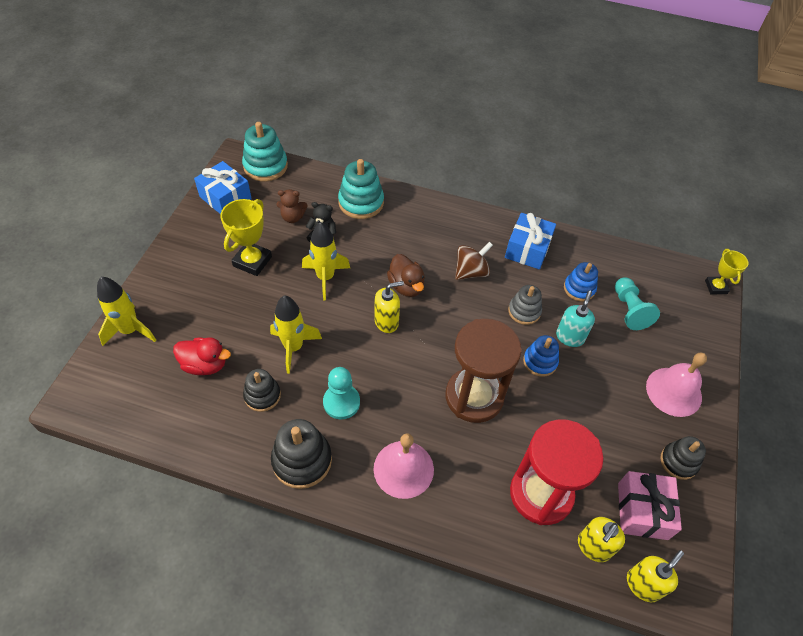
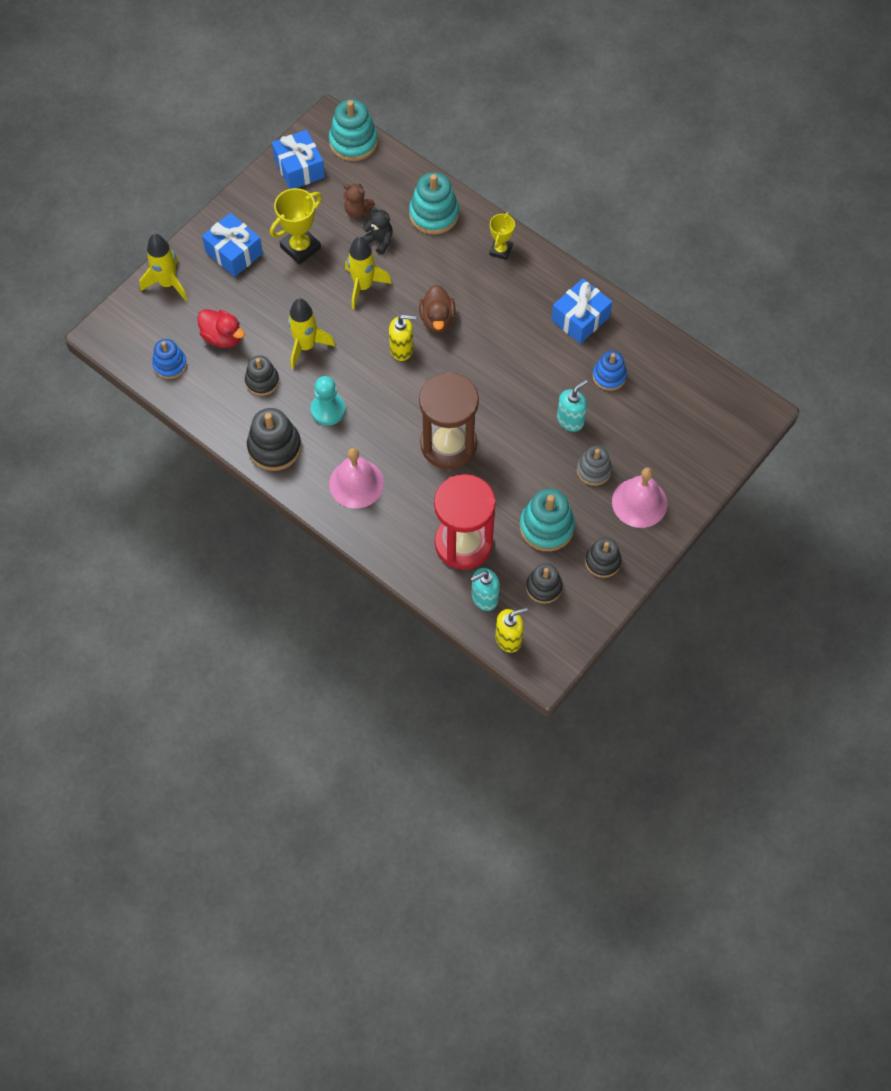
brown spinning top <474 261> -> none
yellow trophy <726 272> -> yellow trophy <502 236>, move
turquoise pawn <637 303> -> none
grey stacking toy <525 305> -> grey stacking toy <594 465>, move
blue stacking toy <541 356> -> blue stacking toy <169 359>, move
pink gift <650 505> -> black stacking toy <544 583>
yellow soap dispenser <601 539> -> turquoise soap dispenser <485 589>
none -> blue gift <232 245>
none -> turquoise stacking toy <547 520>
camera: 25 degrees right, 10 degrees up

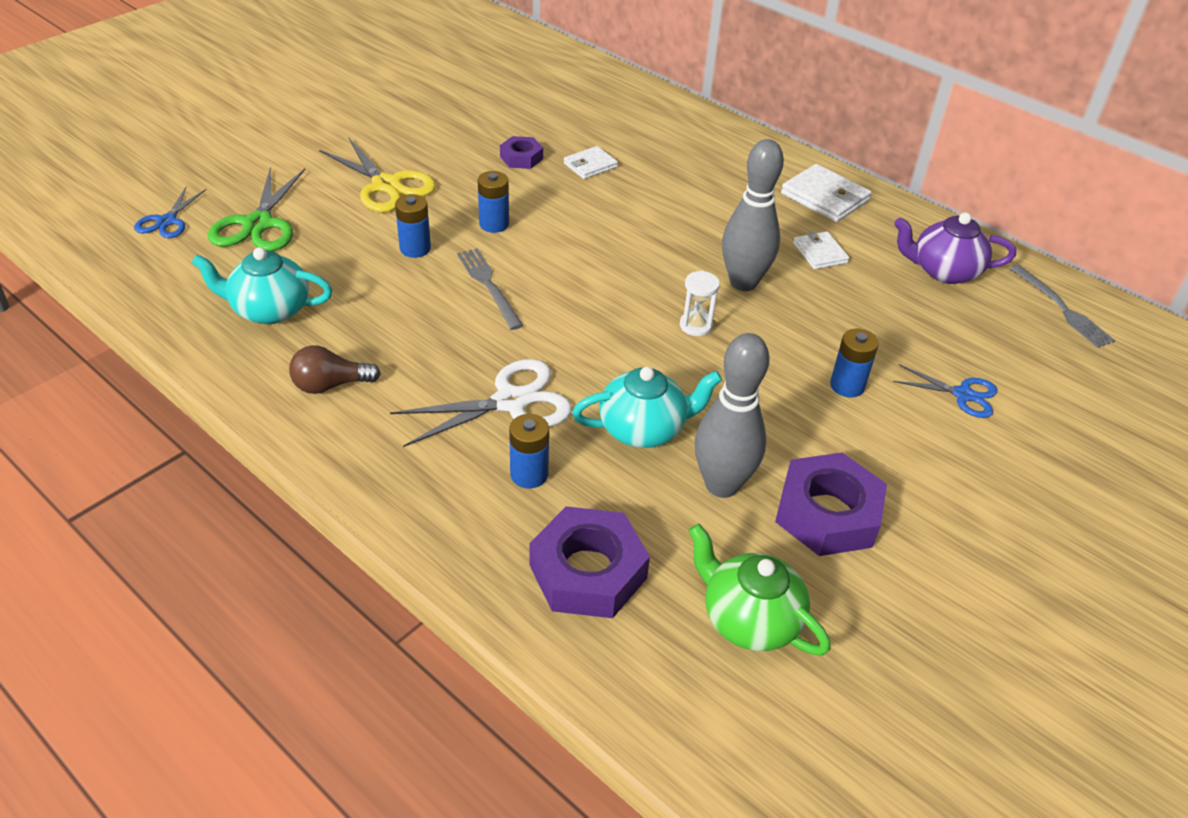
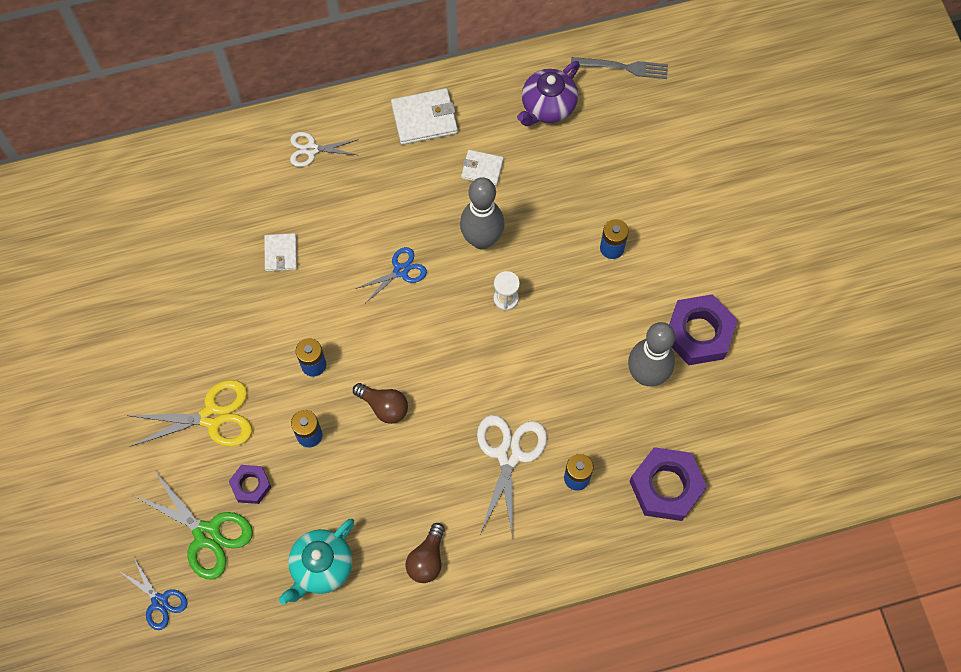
purple nut <521 152> -> purple nut <250 484>, move
grey fork <490 289> -> brown light bulb <380 403>
blue scissors <945 391> -> blue scissors <391 275>, move
turquoise teapot <647 407> -> none
green teapot <759 589> -> none
none -> white scissors <324 149>
camera: 55 degrees left, 25 degrees up

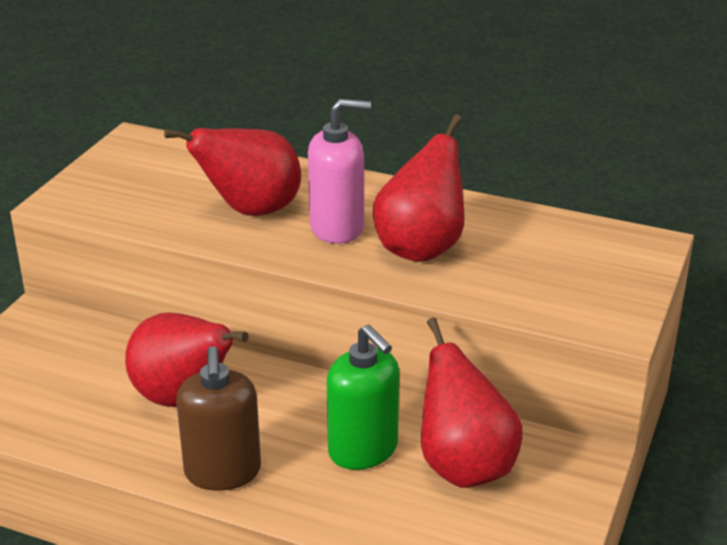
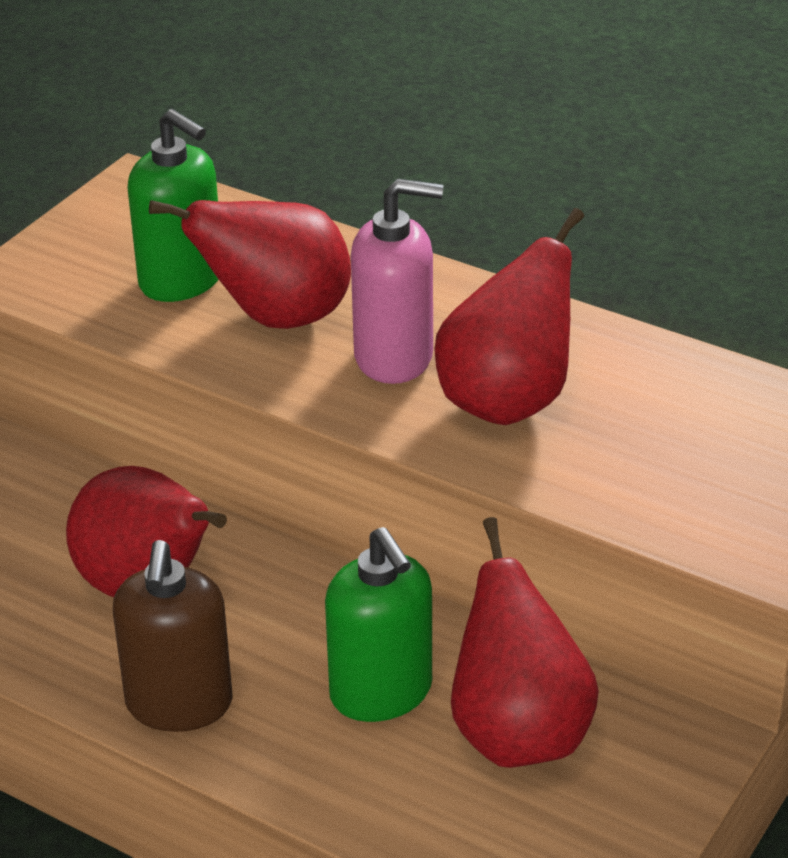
none -> green soap dispenser <172 205>
camera: 10 degrees right, 5 degrees up

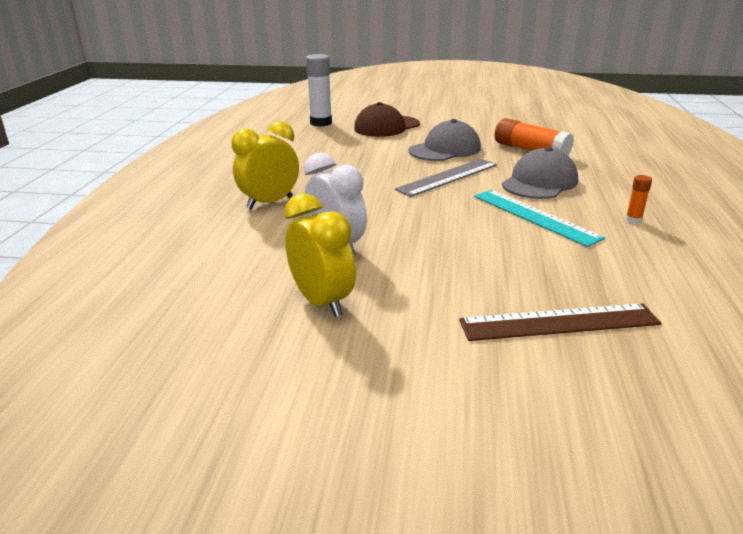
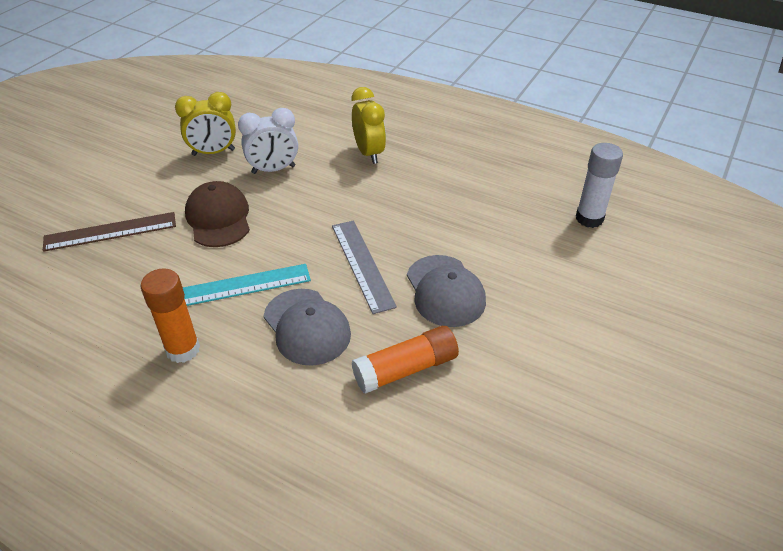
brown cap <387 119> -> brown cap <217 214>, move
orange glue stick <639 199> -> orange glue stick <170 315>, x2.12
brown ruler <560 322> -> brown ruler <109 232>, 60 degrees clockwise
camera: 110 degrees right, 15 degrees up

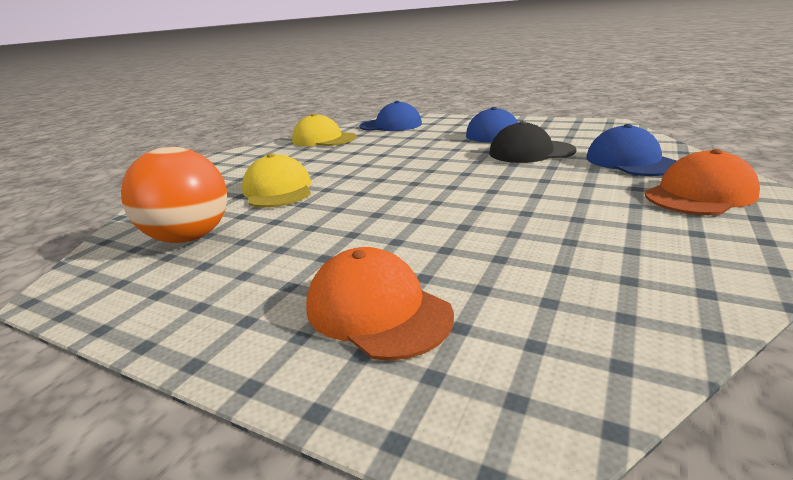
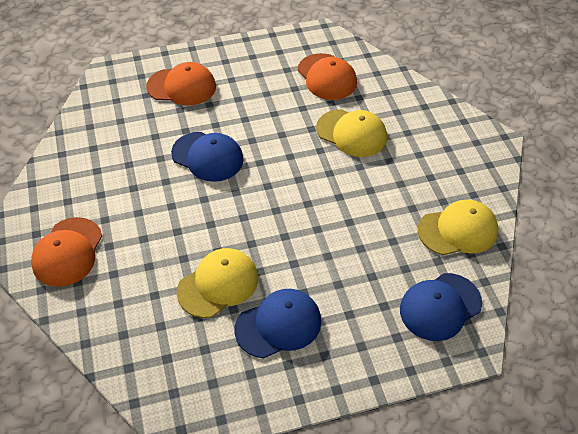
black cap <533 142> -> yellow cap <217 283>
blue cap <631 150> -> blue cap <207 157>, move
orange ball <174 195> -> orange cap <327 76>
camera: 135 degrees right, 25 degrees up

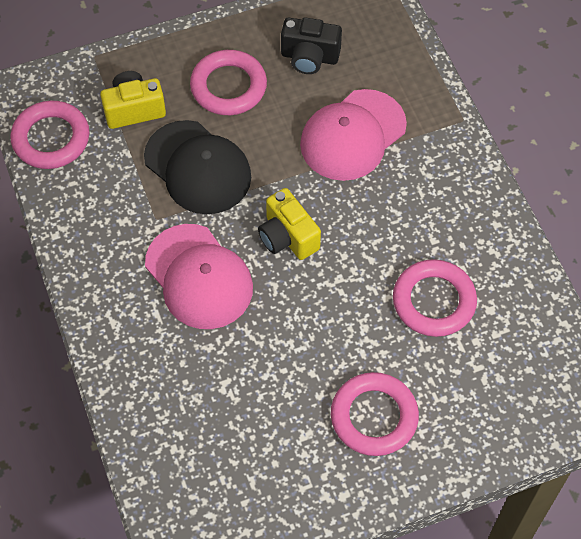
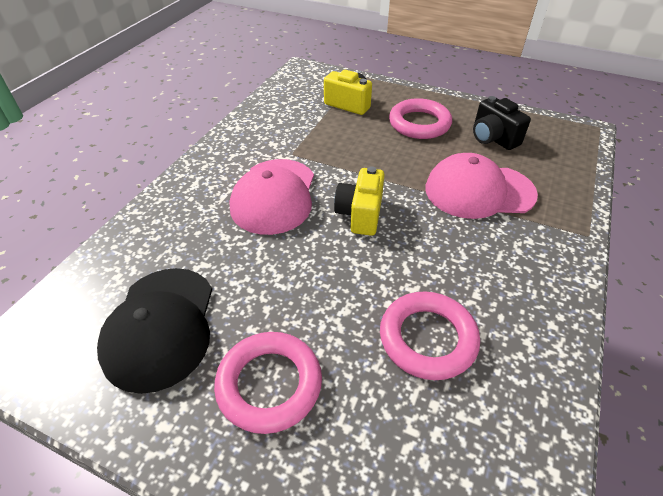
pink ring <49 135> -> none
black cap <197 167> -> black cap <154 331>, move
camera: 45 degrees right, 15 degrees down

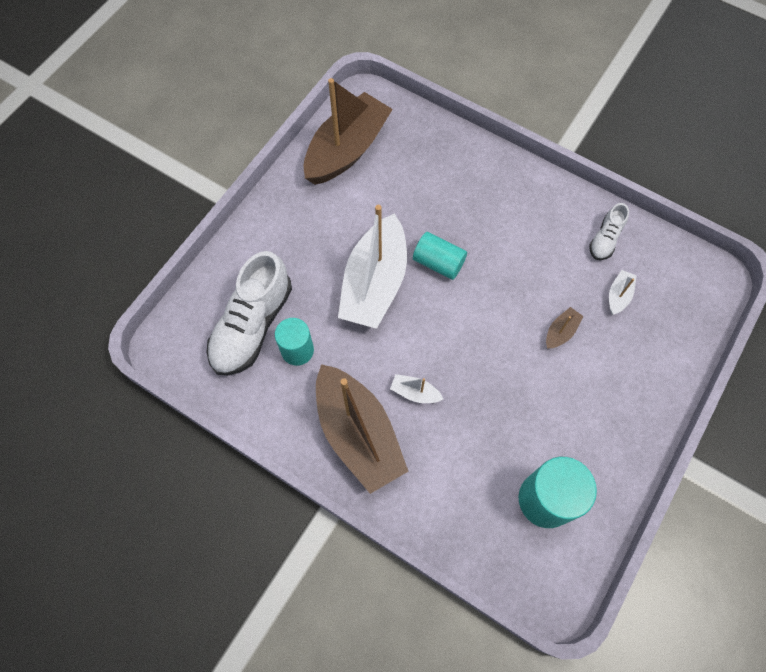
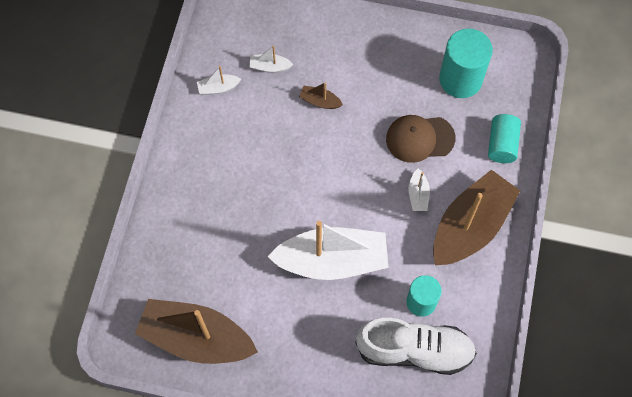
white shoe <609 231> -> white boat <219 80>
turquoise cylinder <440 256> -> turquoise cylinder <504 138>, move
none -> brown cap <421 139>
camera: 110 degrees left, 0 degrees up

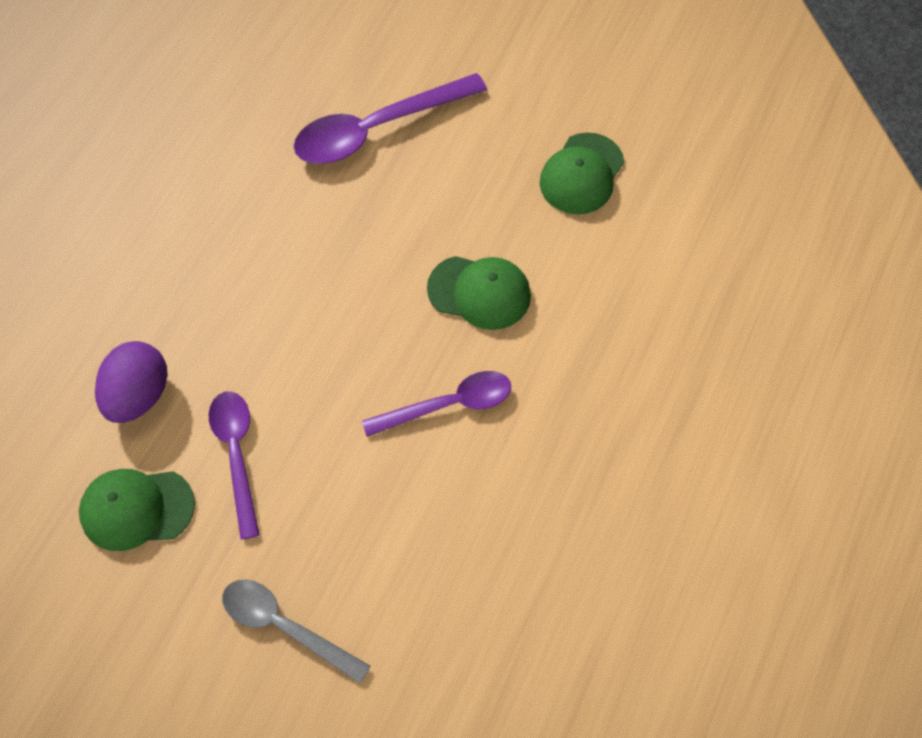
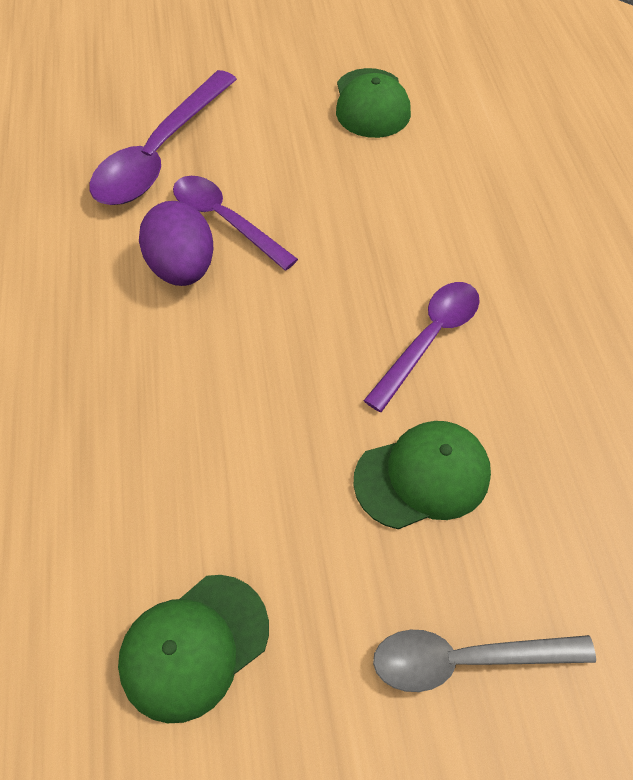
green cap <479 293> -> green cap <422 475>, move
purple egg <131 382> -> purple egg <176 243>, move
purple spoon <234 466> -> purple spoon <235 223>, move
camera: 35 degrees left, 5 degrees down

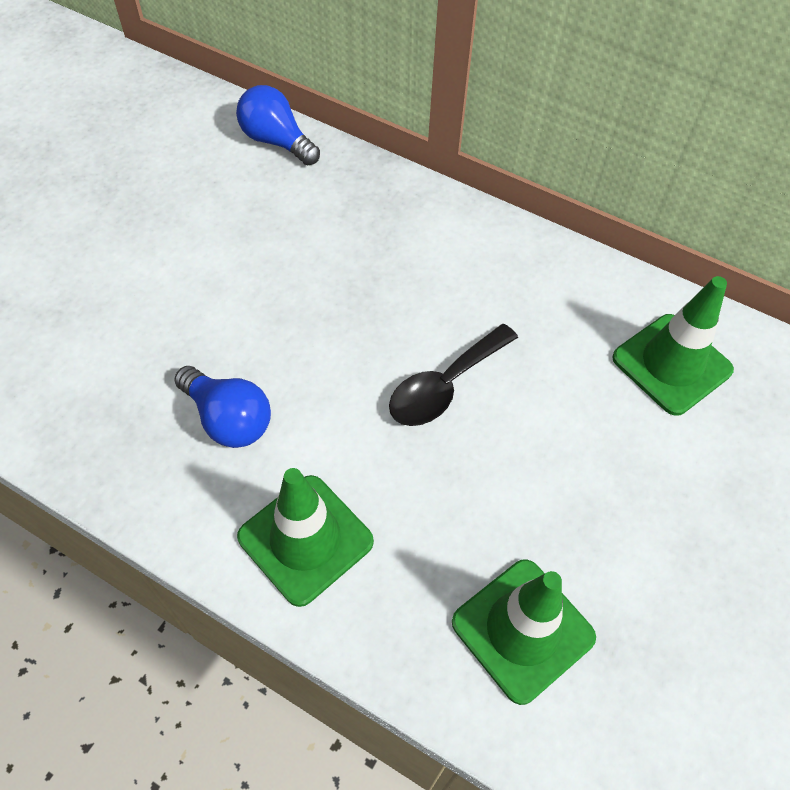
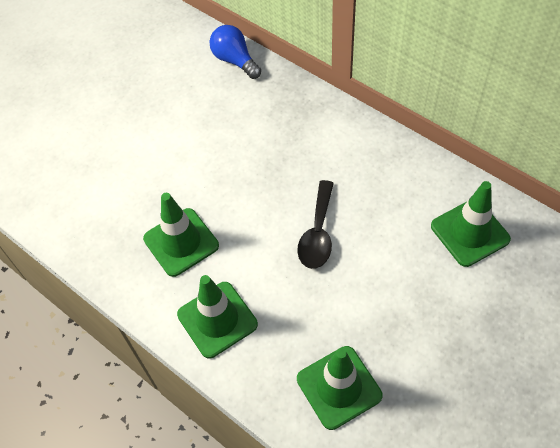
black spoon <453 375> -> black spoon <315 224>, 45 degrees counterclockwise
blue light bulb <222 407> -> green traffic cone <181 235>
camera: 15 degrees right, 0 degrees up

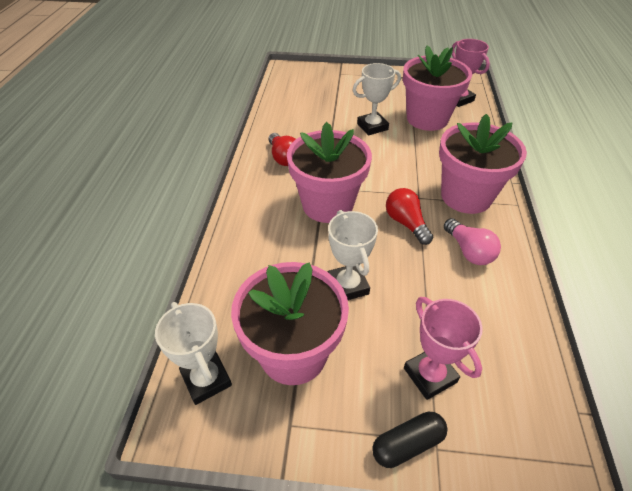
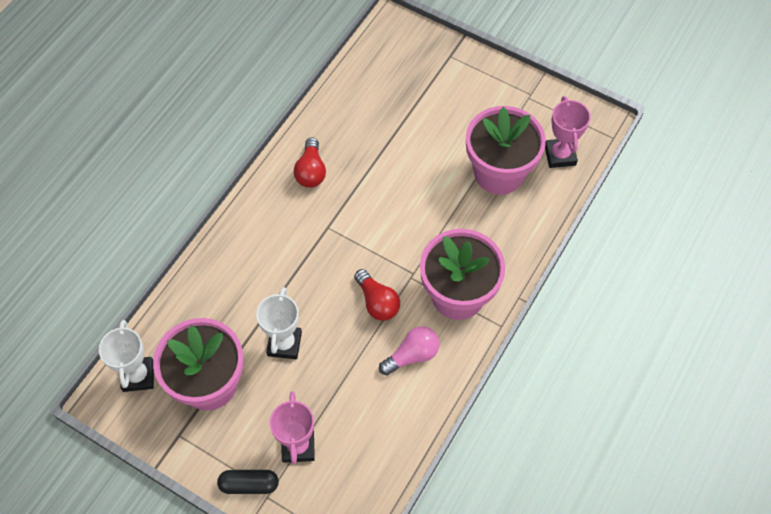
white trophy <376 99> -> none
pink flower pot <329 172> -> none
red light bulb <409 216> -> red light bulb <377 295>, 150 degrees clockwise
pink light bulb <472 241> -> pink light bulb <409 351>, 120 degrees counterclockwise
camera: 25 degrees right, 15 degrees up

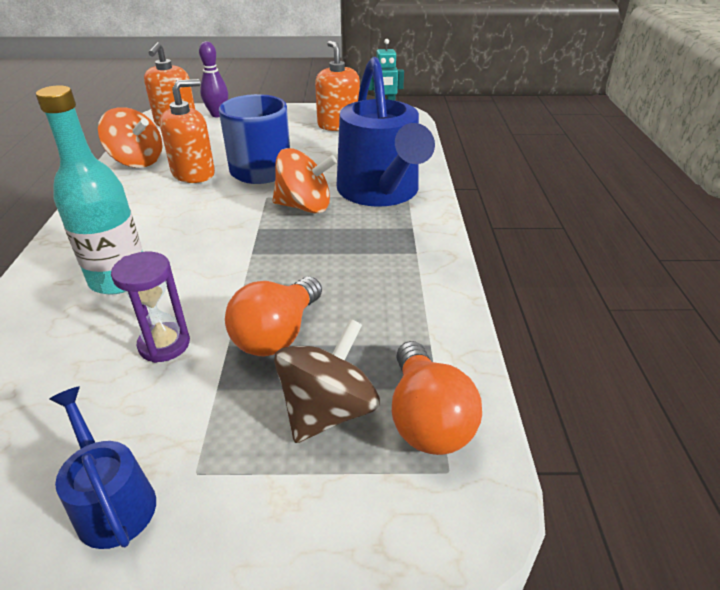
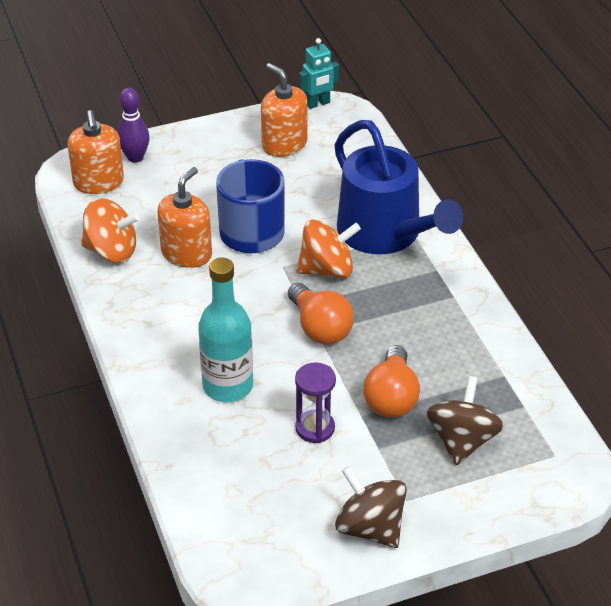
orange light bulb <437 398> -> orange light bulb <321 314>, move
blue watering can <102 468> -> brown spinning top <371 507>
camera: 20 degrees left, 5 degrees up

